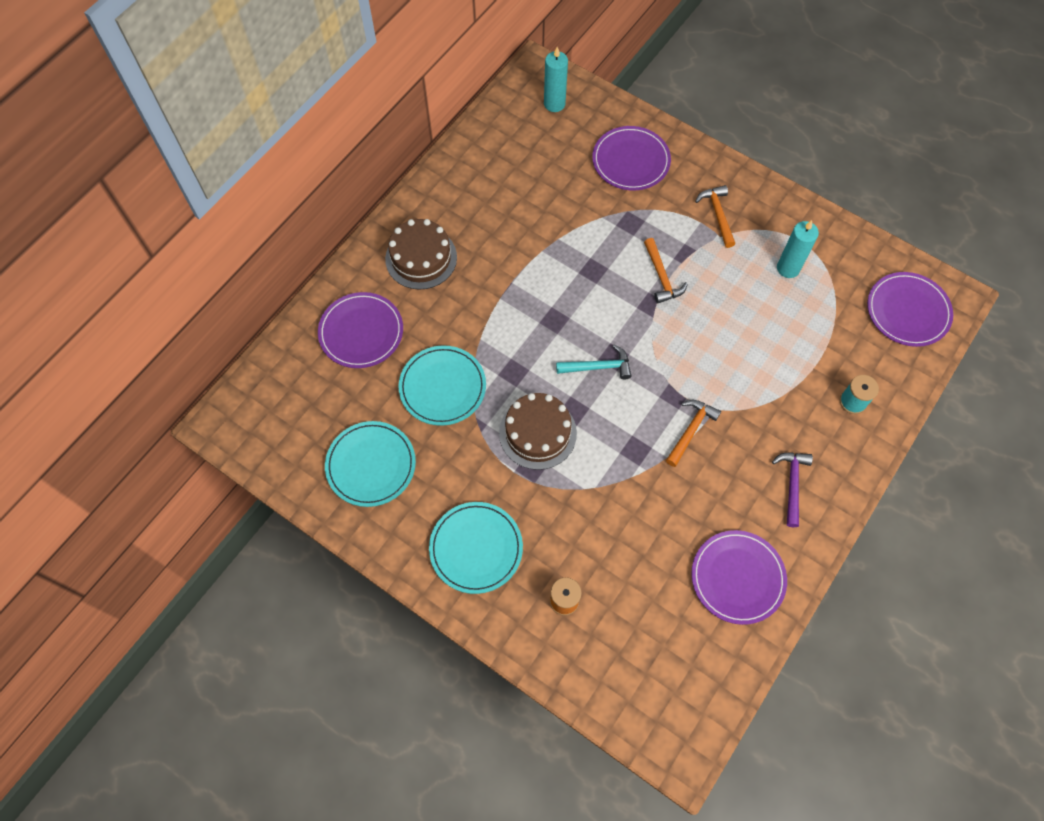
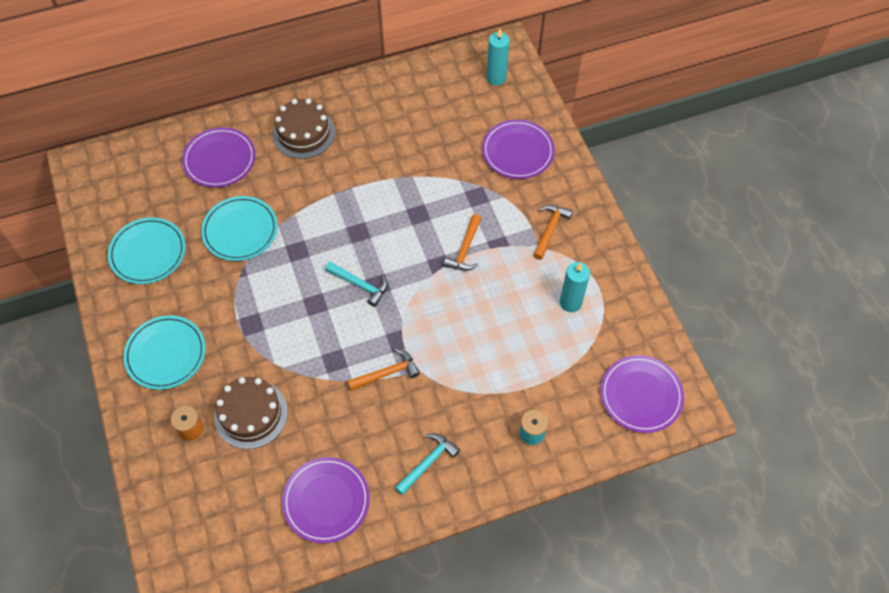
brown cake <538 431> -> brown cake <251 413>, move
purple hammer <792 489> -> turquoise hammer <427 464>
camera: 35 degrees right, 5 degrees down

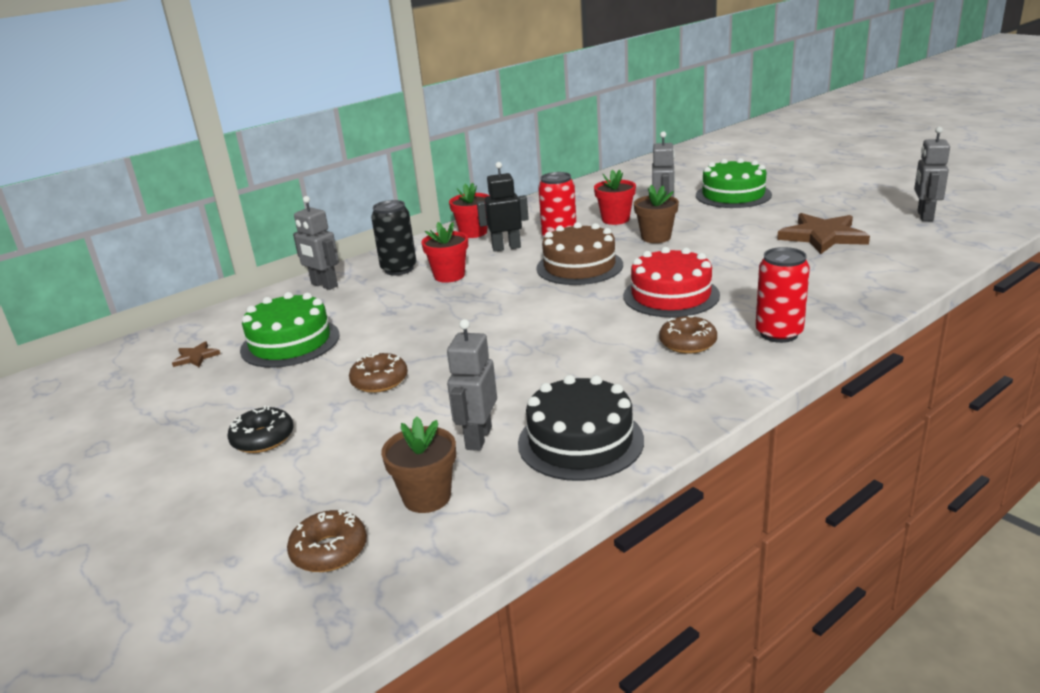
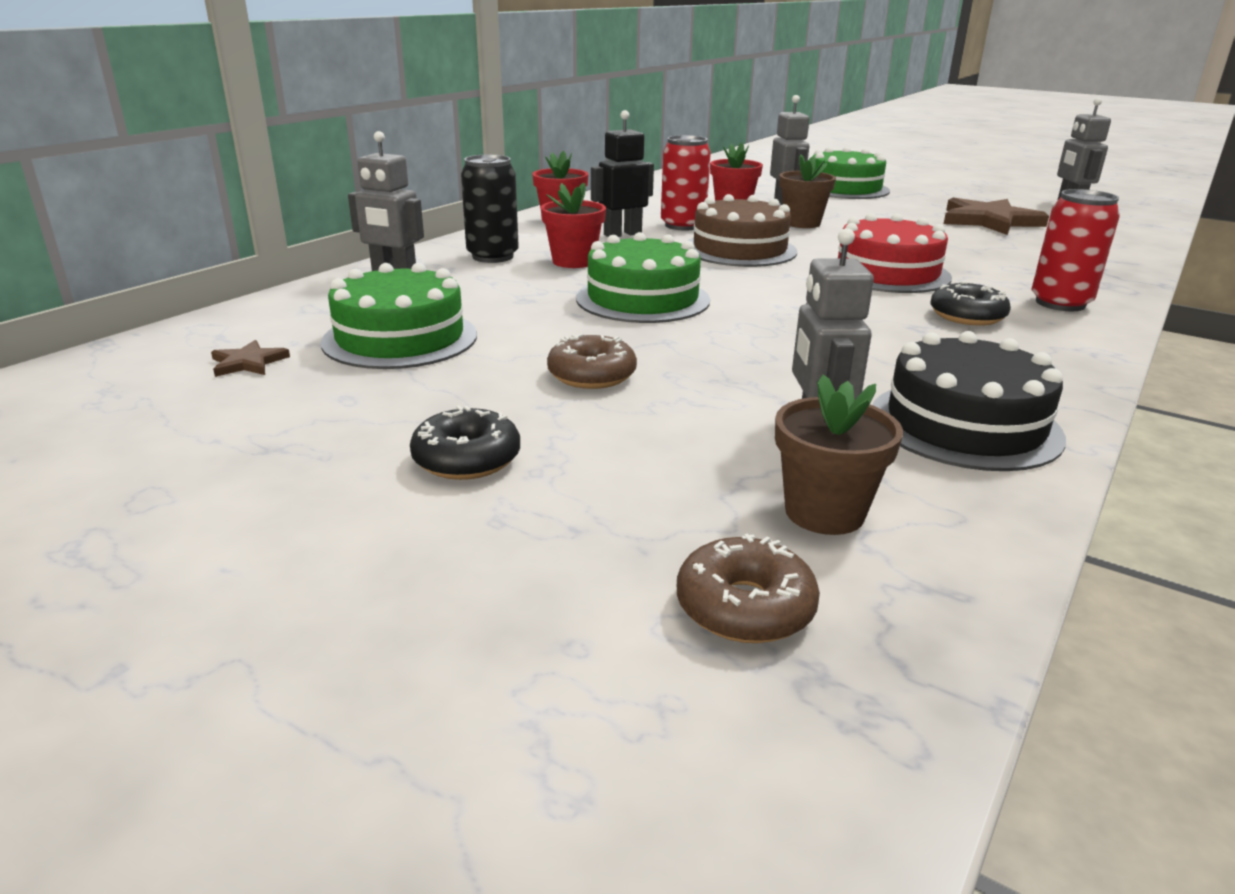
brown donut <688 334> -> black donut <970 303>
none -> green cake <643 277>
camera: 20 degrees left, 0 degrees up

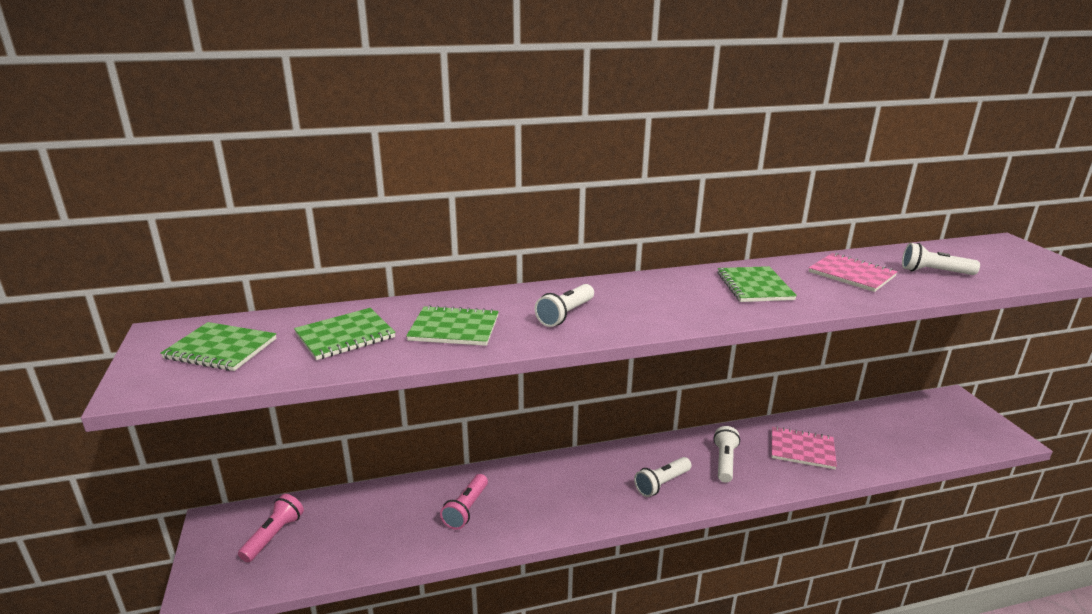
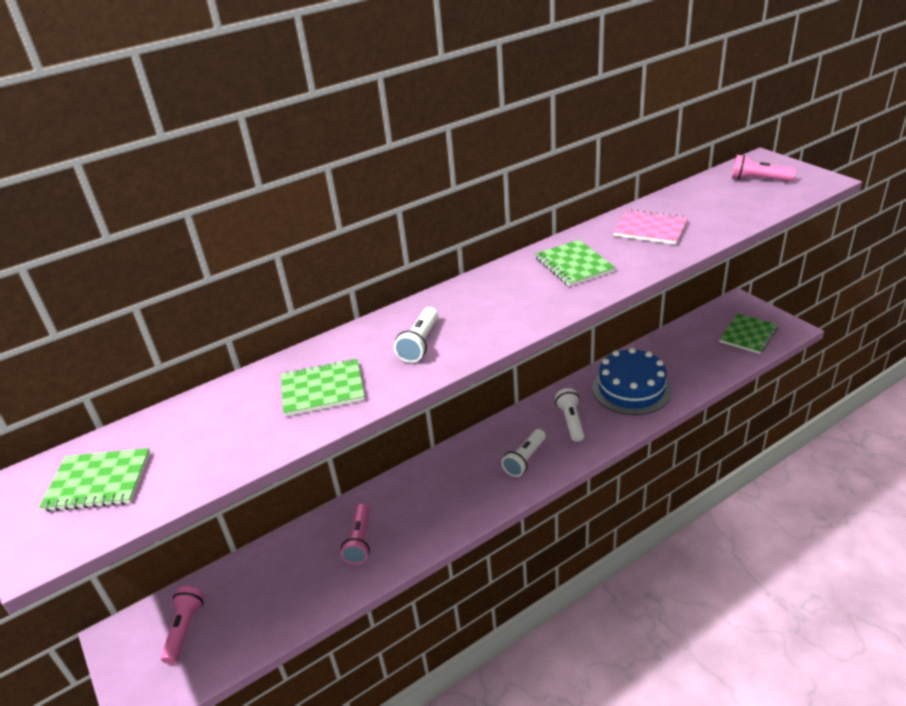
white flashlight <941 259> -> none
green notebook <345 334> -> green notebook <748 334>, move
pink notebook <804 447> -> blue cake <631 381>
none -> pink flashlight <764 168>
camera: 15 degrees left, 10 degrees up

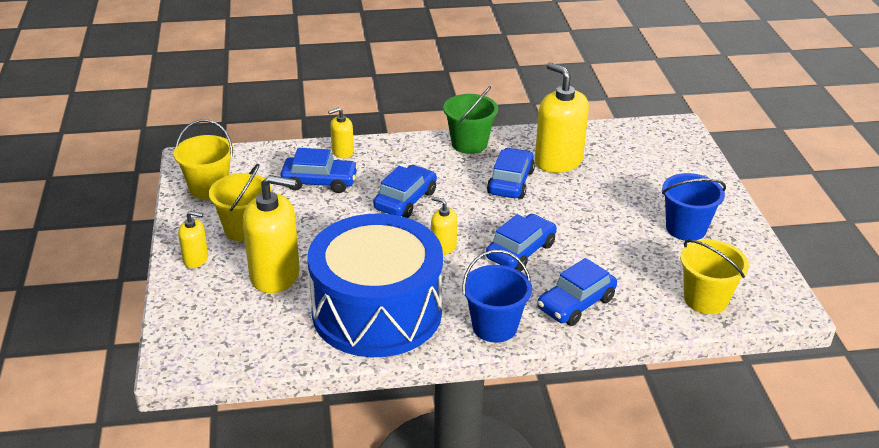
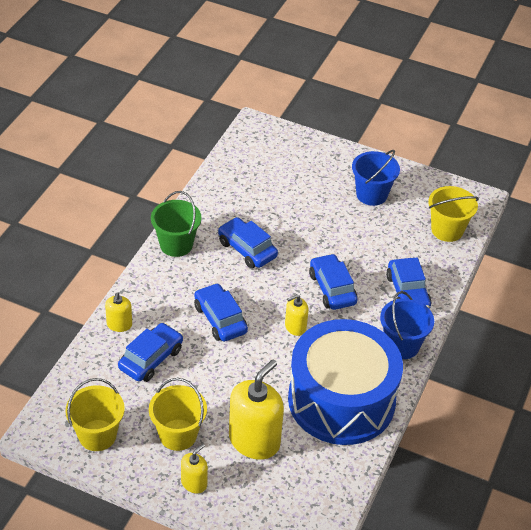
yellow soap dispenser <562 117> -> none
camera: 60 degrees left, 10 degrees up

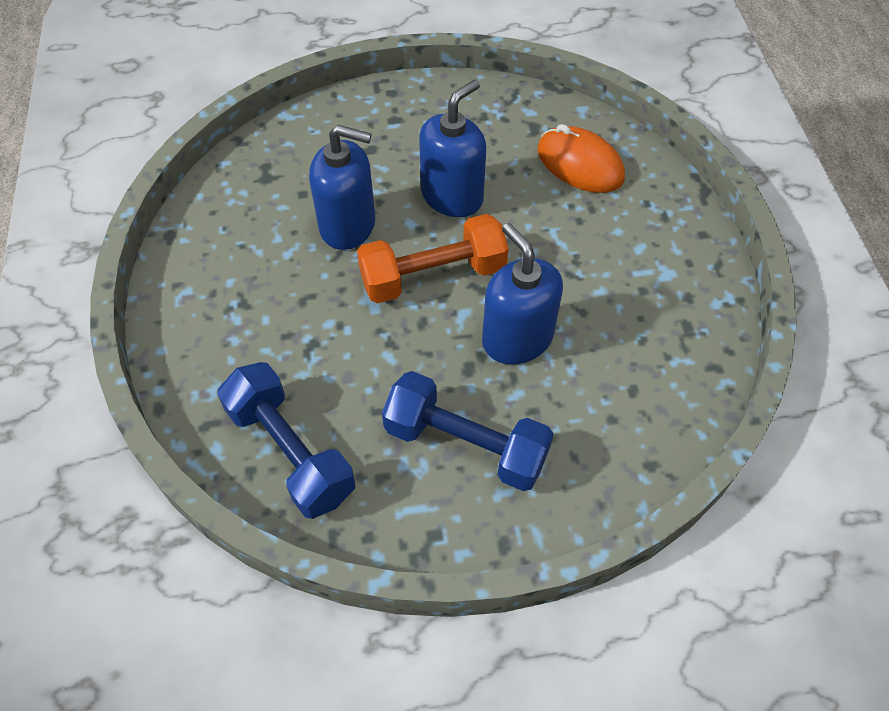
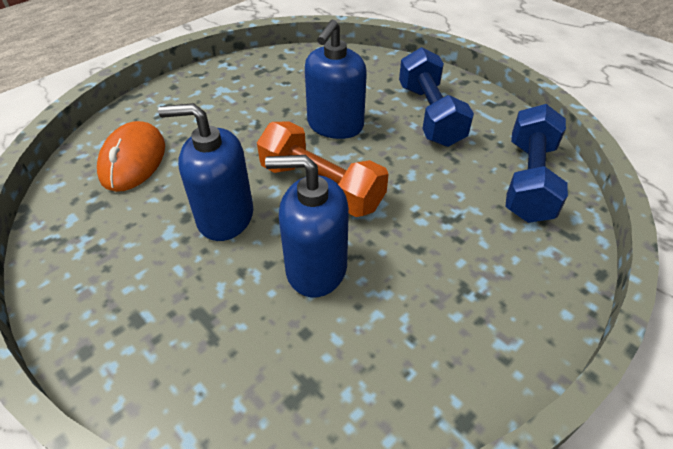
blue soap dispenser <342 187> -> blue soap dispenser <307 226>, 60 degrees counterclockwise
camera: 125 degrees left, 10 degrees down

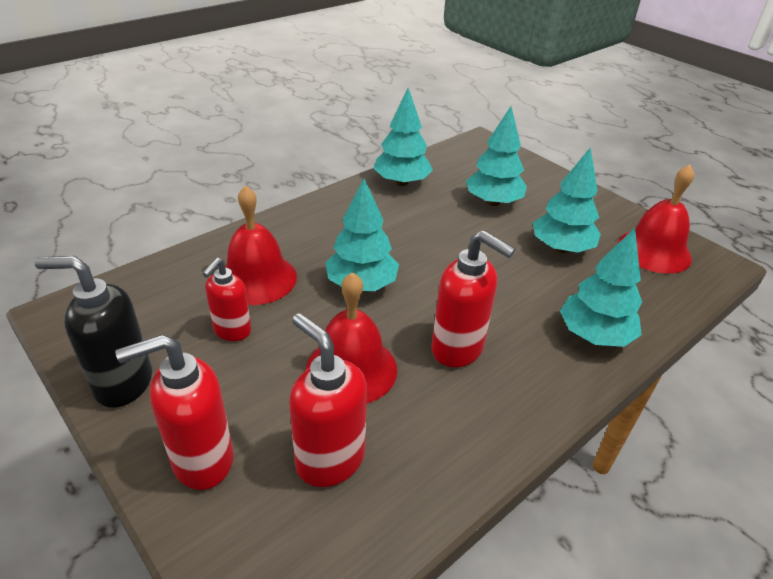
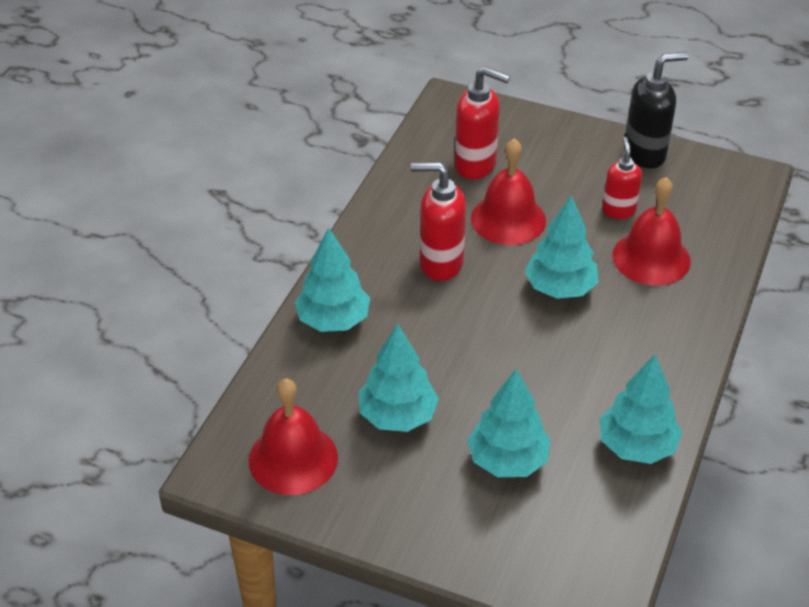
red soap dispenser <174 412> -> none
camera: 155 degrees right, 5 degrees up

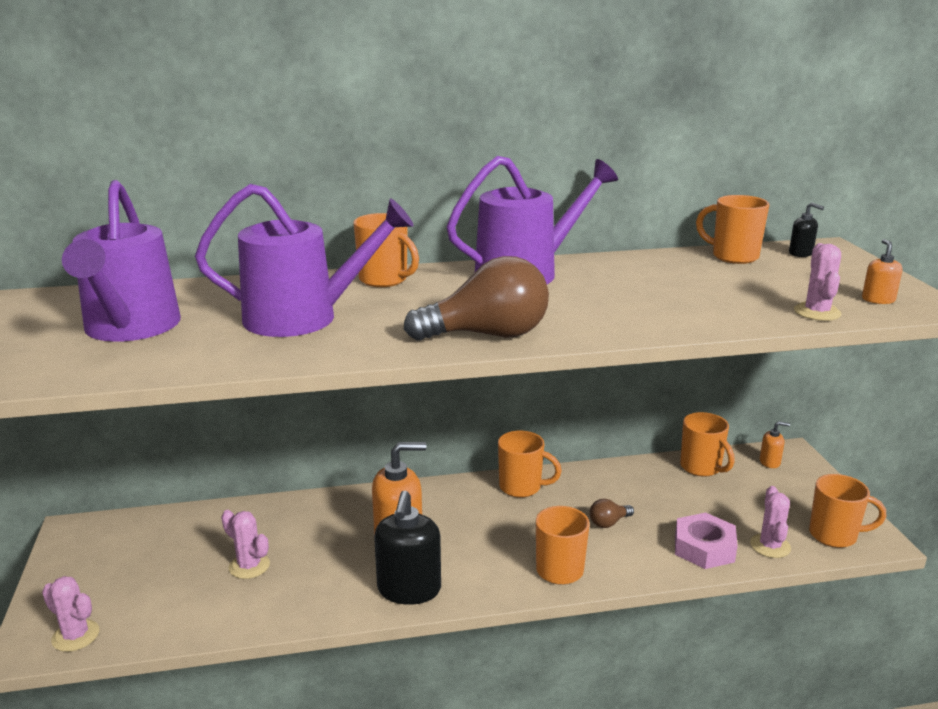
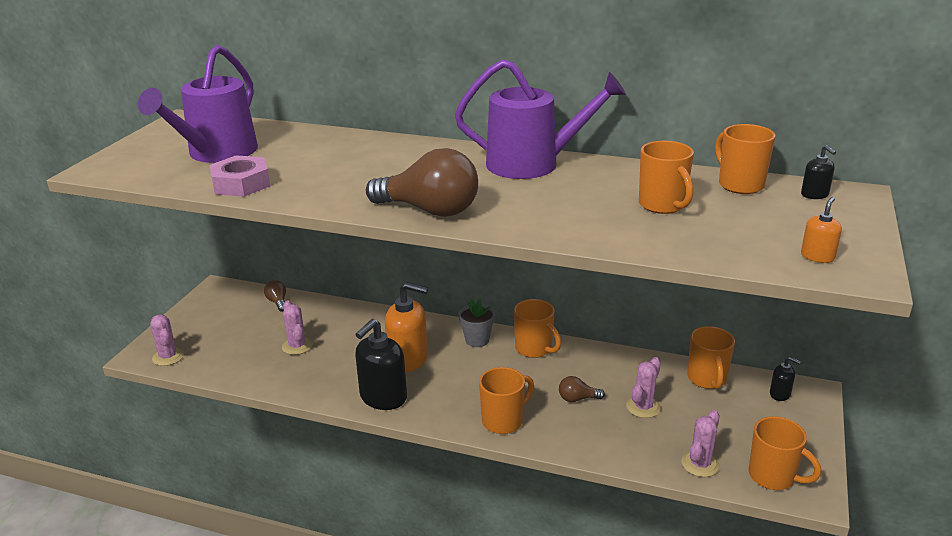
purple watering can <304 260> -> none
orange mug <386 250> -> orange mug <666 177>, move
pink cactus <817 282> -> pink cactus <643 387>, move
orange soap dispenser <775 444> -> black soap dispenser <785 379>
pink nut <706 541> -> pink nut <240 176>, move
none -> brown light bulb <275 296>
none -> grey flower pot <476 323>
camera: 30 degrees right, 5 degrees up

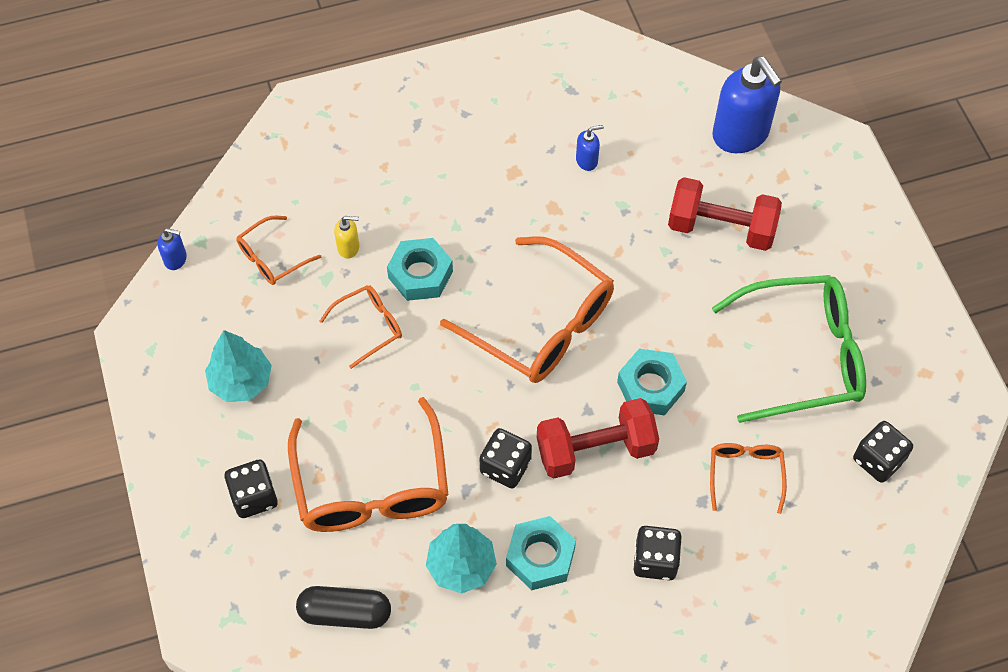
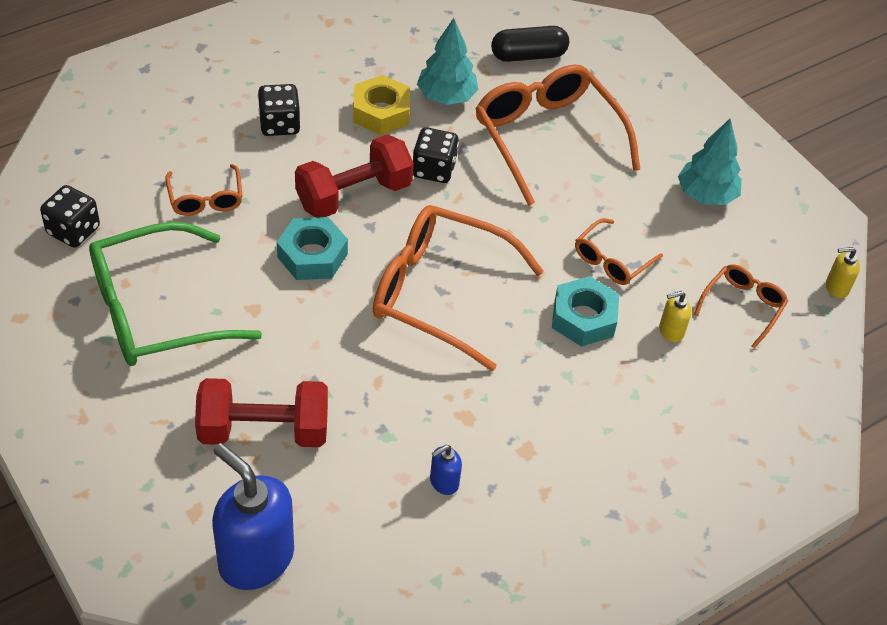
blue soap dispenser <172 249> -> yellow soap dispenser <843 272>
black dice <251 489> -> none
turquoise nut <541 553> -> yellow nut <381 105>
camera: 160 degrees right, 10 degrees down

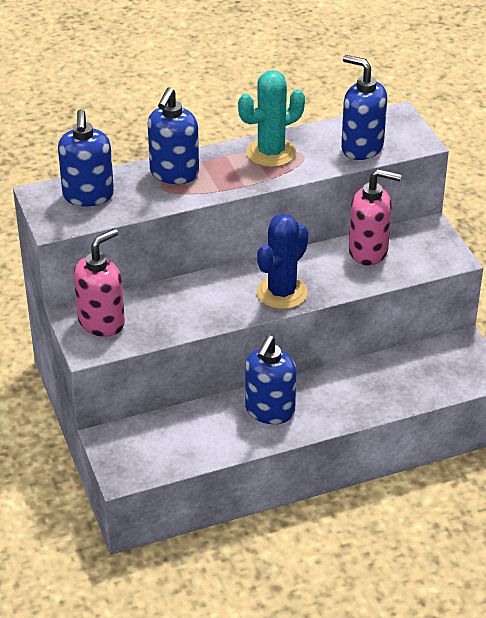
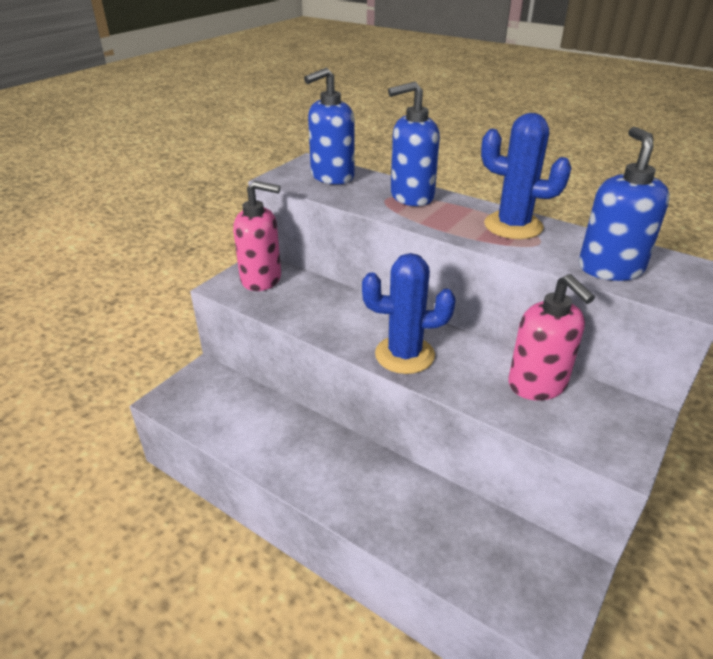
turquoise cactus <271 119> -> blue cactus <526 176>
blue soap dispenser <270 379> -> none
camera: 55 degrees right, 5 degrees down

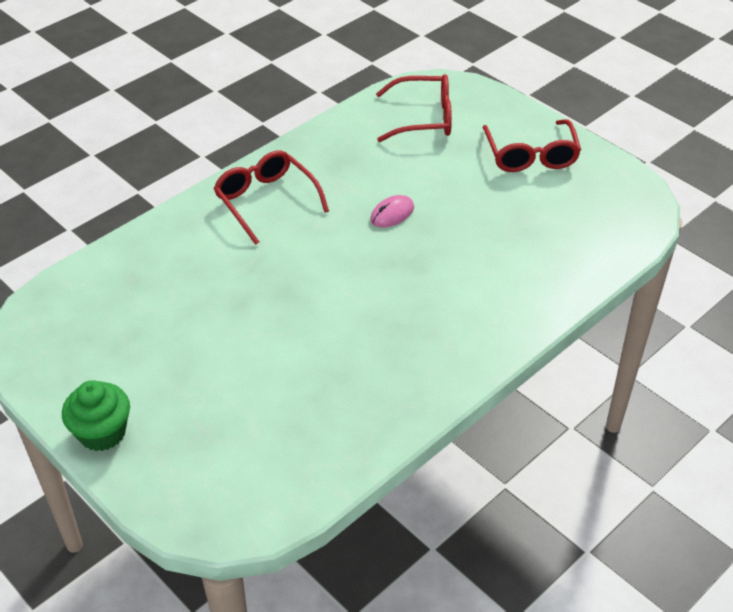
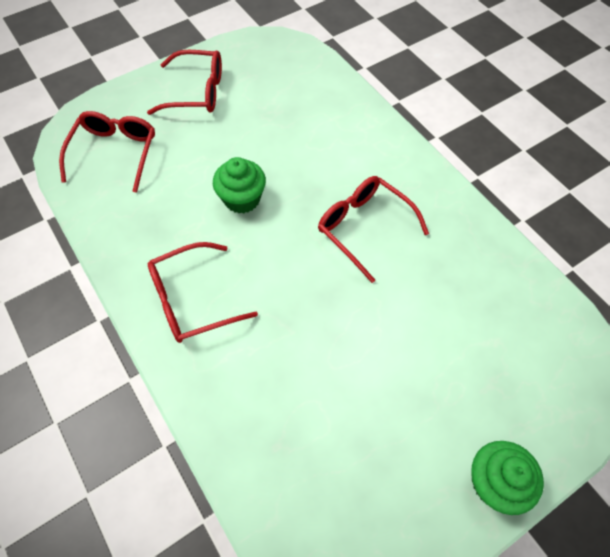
pink mouse <392 211> -> green cupcake <239 185>
none -> red glasses <373 229>
camera: 80 degrees left, 15 degrees up

